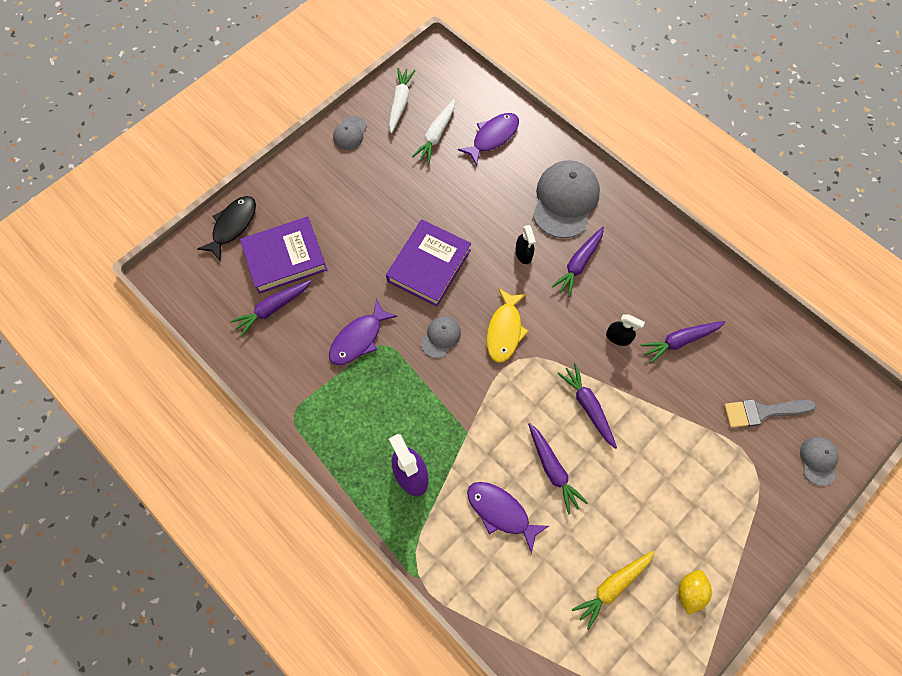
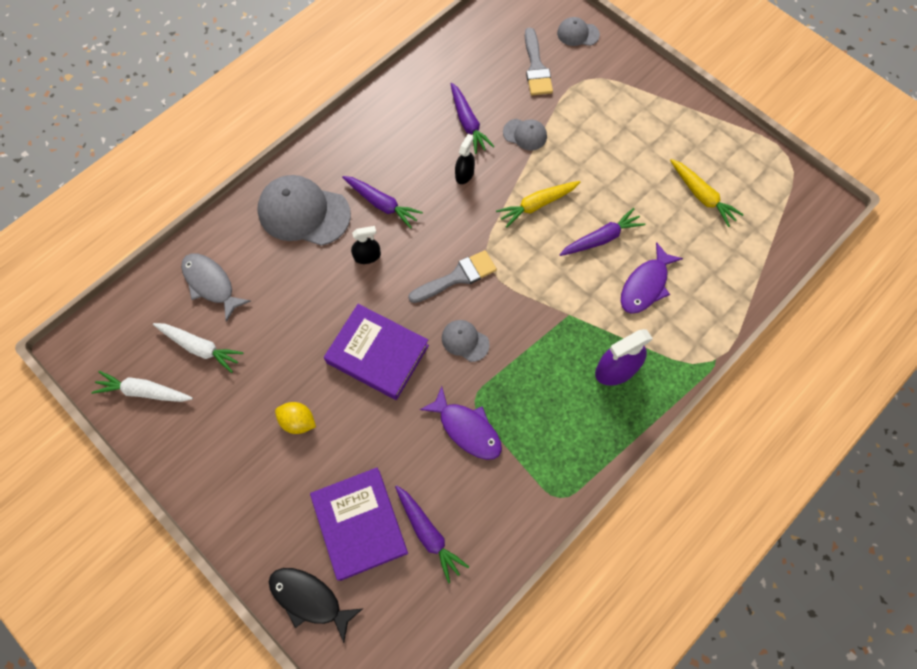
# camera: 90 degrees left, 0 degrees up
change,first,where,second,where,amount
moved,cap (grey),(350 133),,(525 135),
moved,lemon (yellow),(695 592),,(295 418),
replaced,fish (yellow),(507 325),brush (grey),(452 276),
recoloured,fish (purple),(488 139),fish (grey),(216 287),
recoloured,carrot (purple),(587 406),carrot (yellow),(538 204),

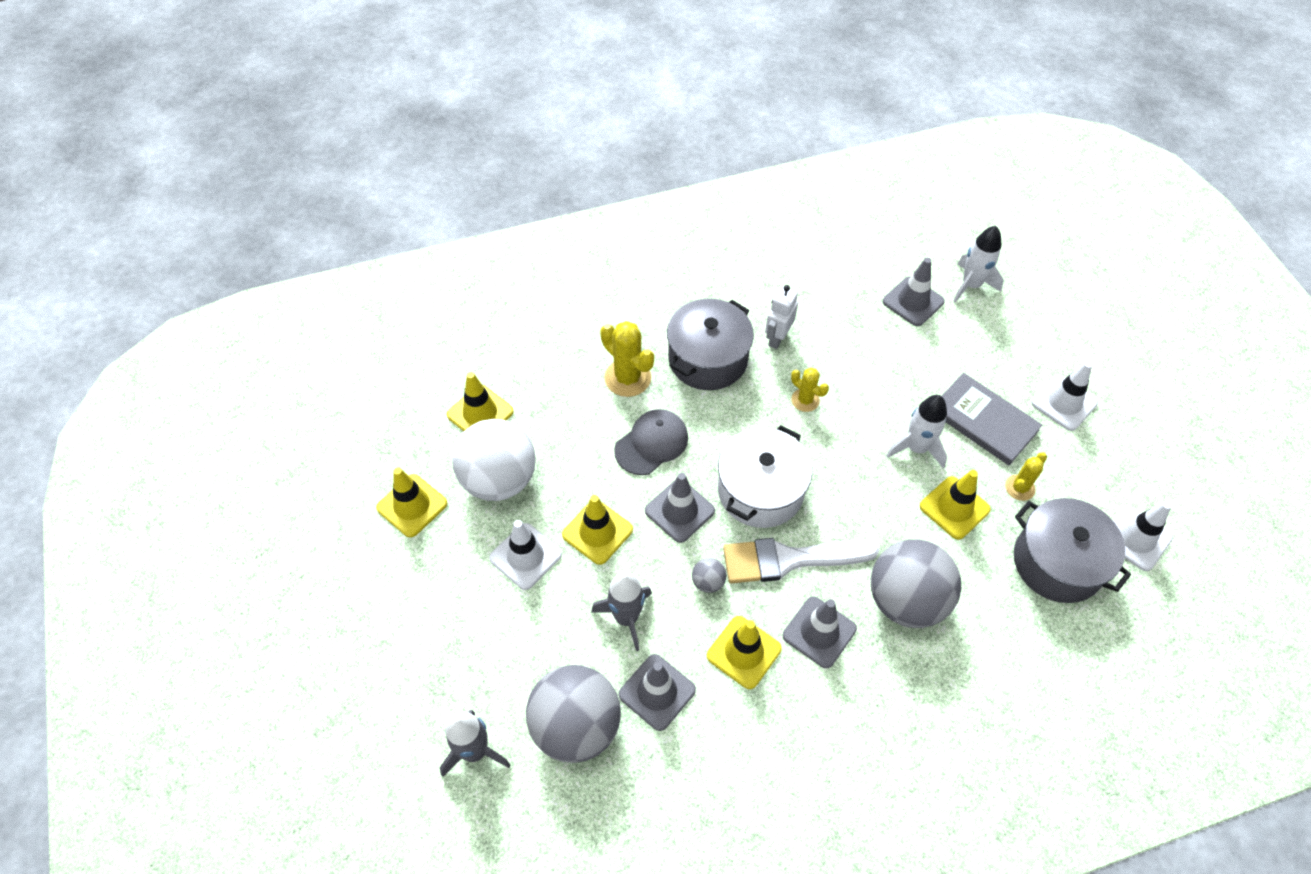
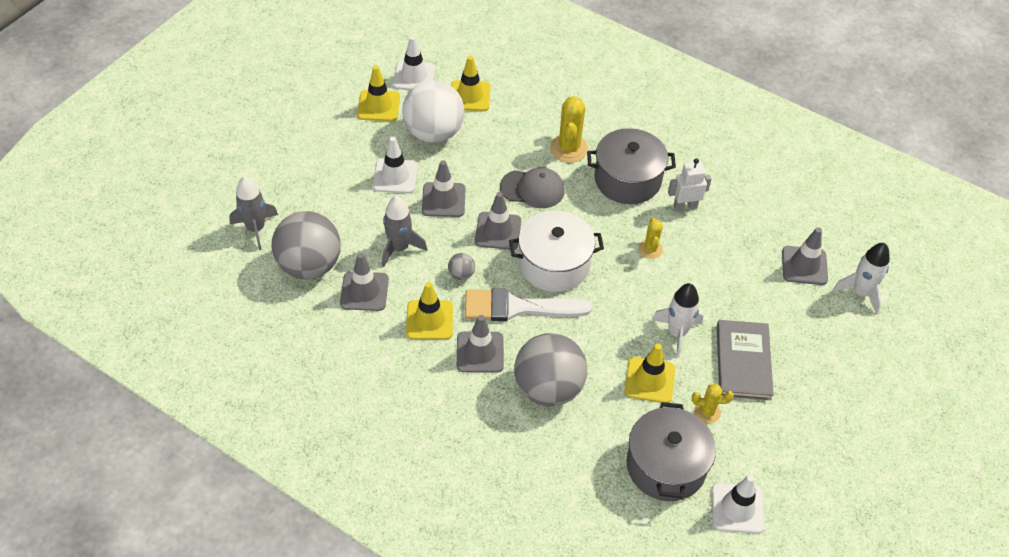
# camera: 50 degrees right, 5 degrees down
change,first,where,second,where,amount
moved,traffic cone (white),(1065 396),,(414 63),
recoloured,traffic cone (yellow),(597 530),traffic cone (grey),(443 188),
turned,brush (white),(801 561),,(528 304),45 degrees counterclockwise

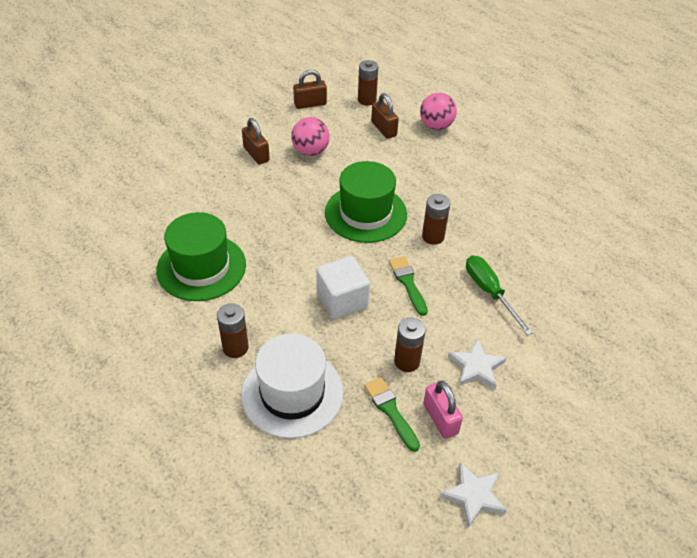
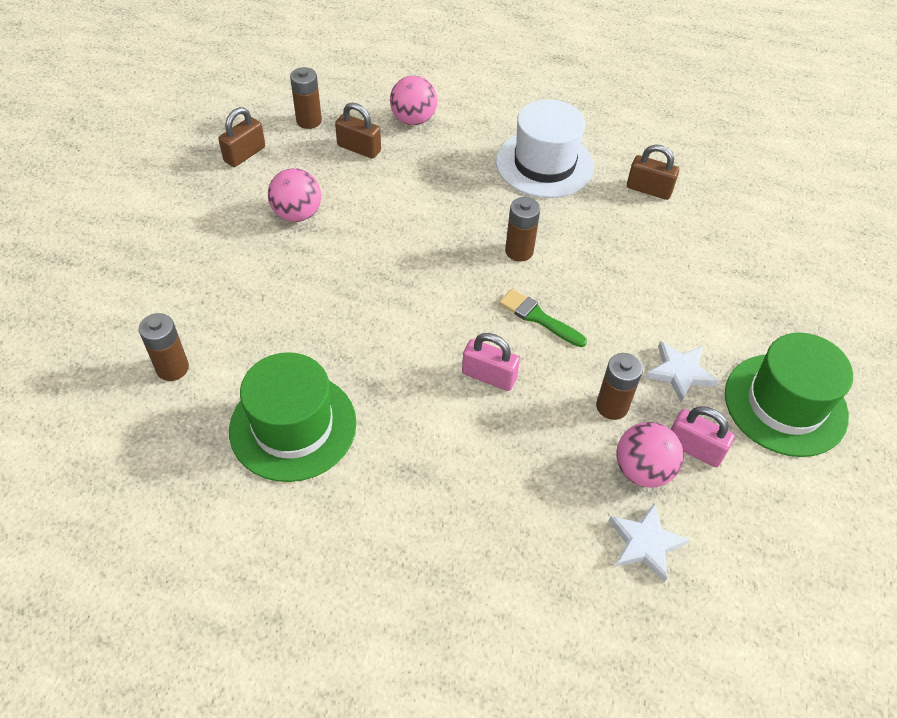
# camera: 35 degrees left, 5 degrees up
change,first,where,second,where,amount
removed,screwdriver (green),(499 295),,,
moved,battery (brown),(233 331),,(164 347),
moved,hat (white),(292 386),,(545 148),
moved,padlock (brown),(256 141),,(653 172),
moved,hat (green),(366 202),,(789 395),
moved,star (white),(473 495),,(649 542),
replaced,cube (white),(343 287),padlock (pink),(491 362),
replaced,brush (green),(392 414),ball (pink),(649 455),

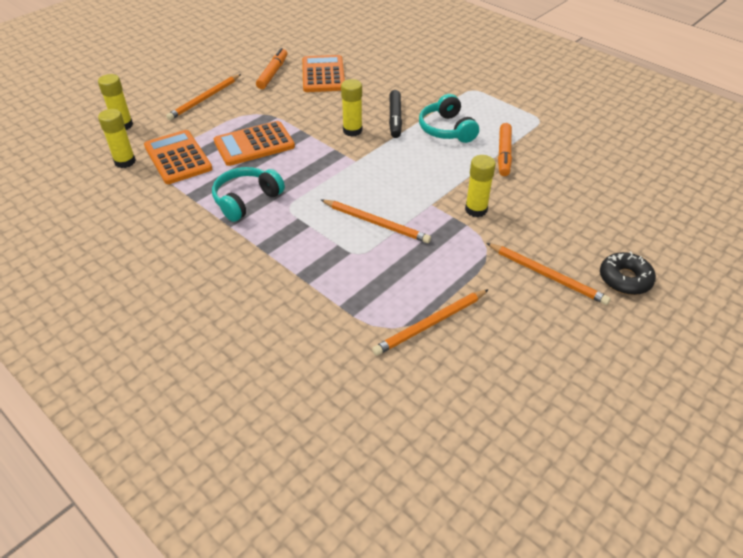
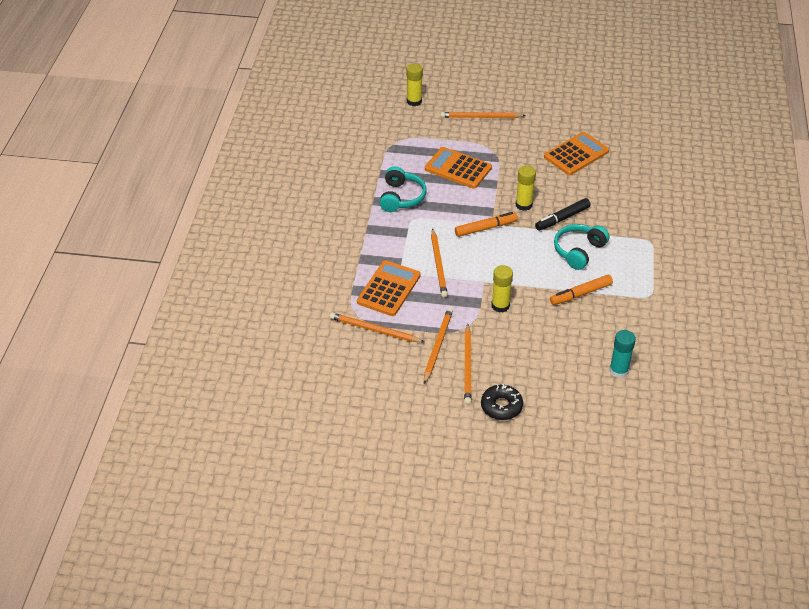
# camera: 55 degrees right, 0 degrees up
change,first,where,second,where,amount
removed,glue stick (yellow),(117 138),,,
added,,,pencil (orange),(438 346),
added,,,glue stick (turquoise),(622 354),
moved,calculator (orange),(178 157),,(389 288),
moved,marker (orange),(272 68),,(486 224),
turned,headphones (turquoise),(248 194),,(403 189),90 degrees clockwise

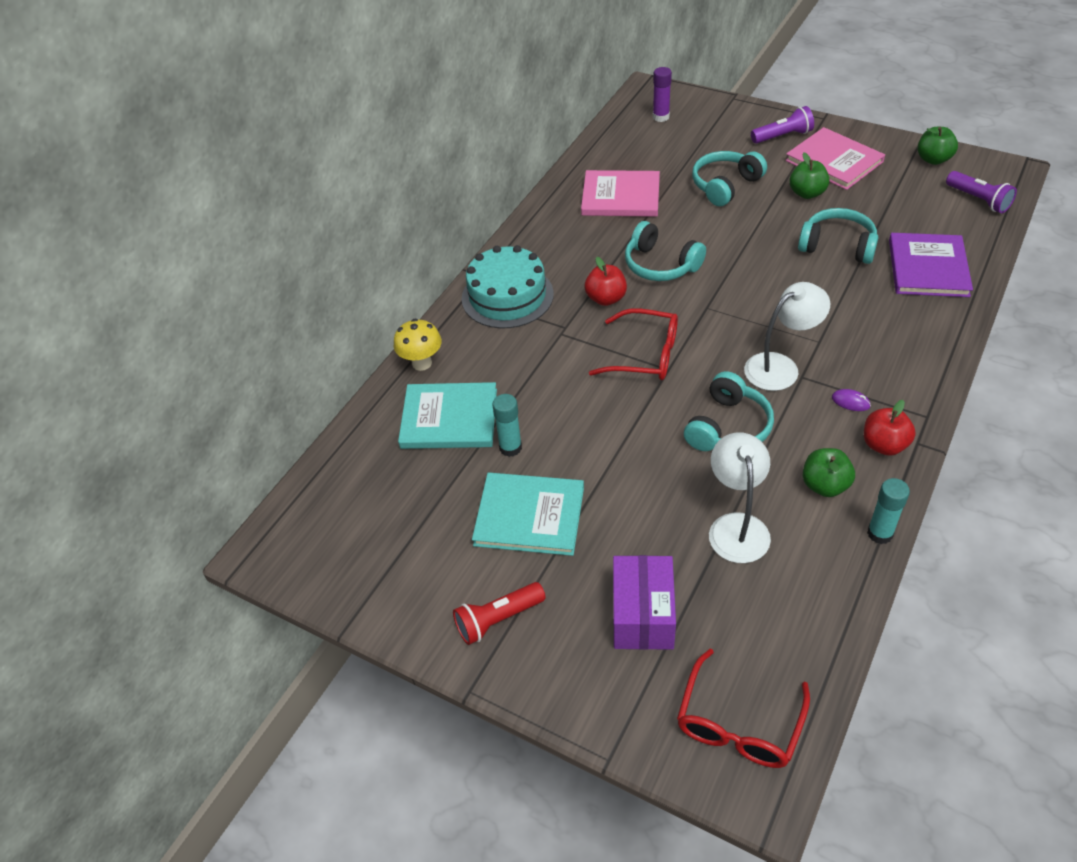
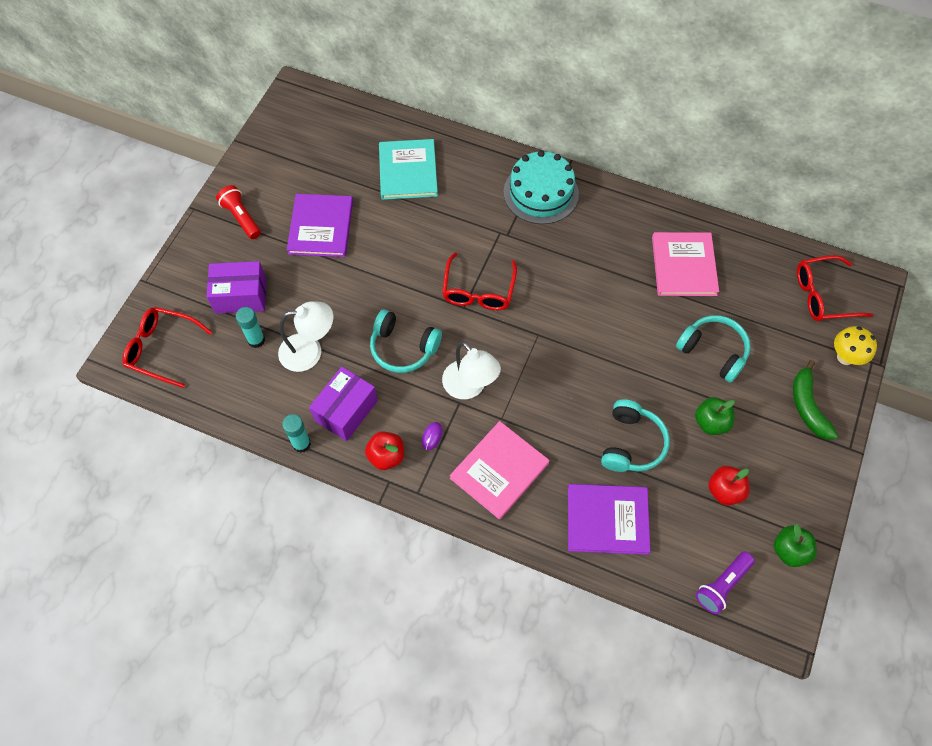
# camera: 80 degrees right, 15 degrees up
change,first,where,second,where,amount
removed,headphones (turquoise),(665 251),,,
moved,mushroom (yellow),(418 345),,(855 345),
moved,glue stick (turquoise),(507 425),,(250 327),
moved,apple (red),(606 281),,(729 485),
moved,book (pink),(835 158),,(499 470),
replaced,glue stick (purple),(662 94),glasses (red),(835 288),
replaced,flashlight (purple),(782 125),banana (green),(815 400),
replaced,apple (green),(829 472),box (purple),(343 404),
recoloured,book (turquoise),(528 514),book (purple),(320 225),

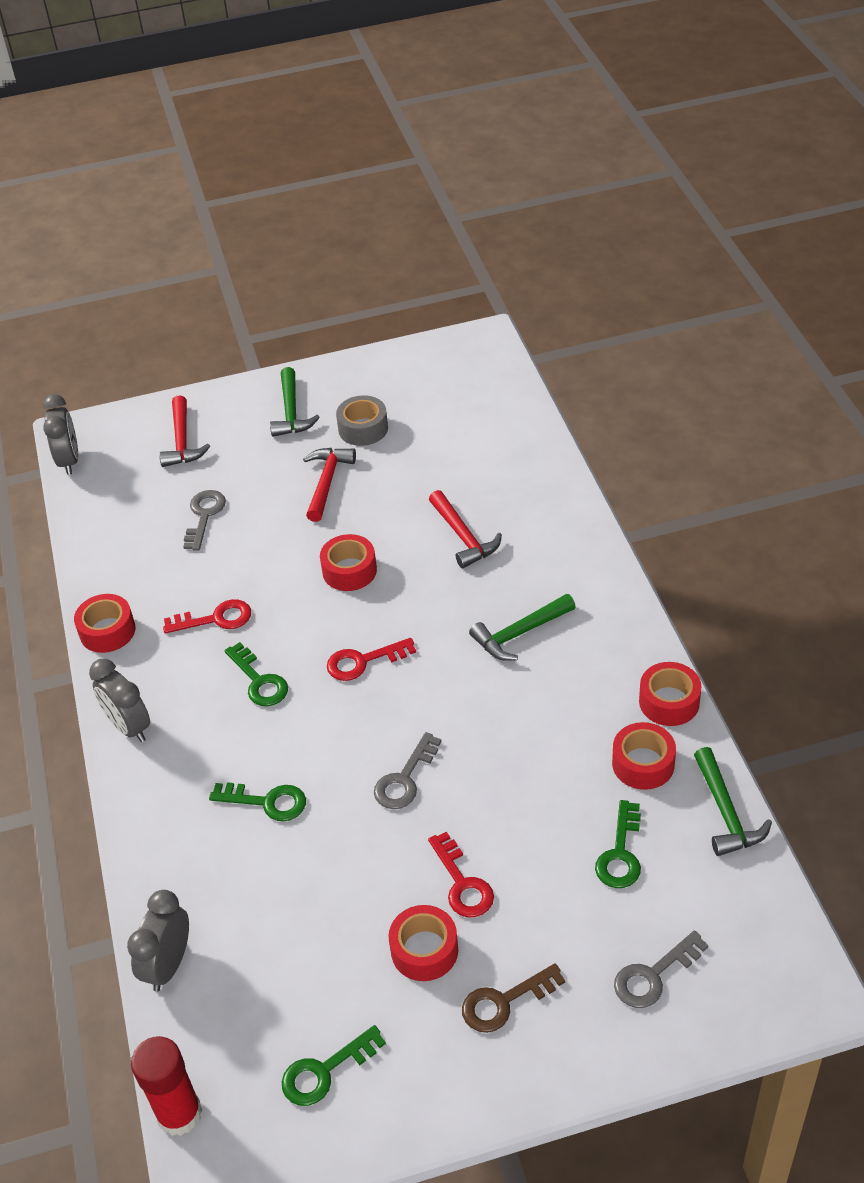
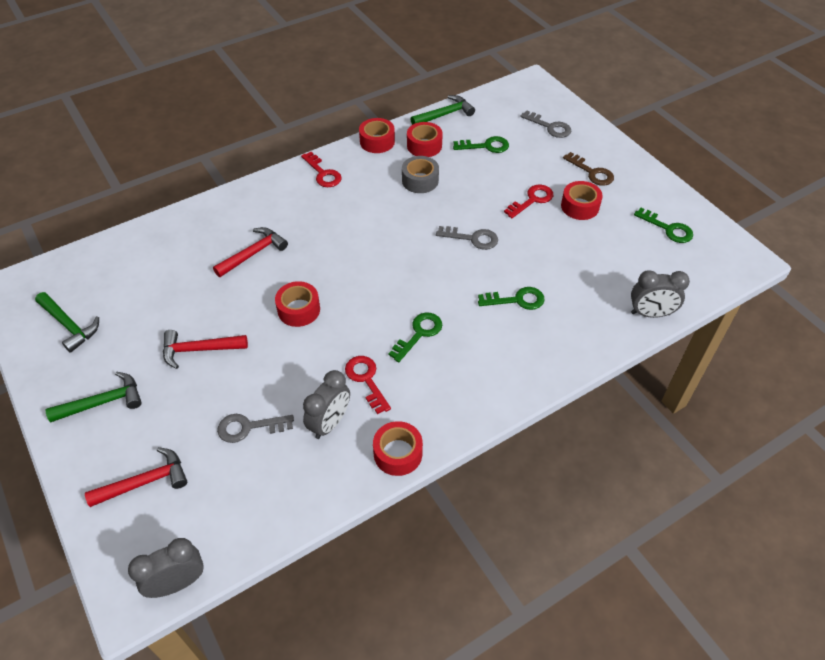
# camera: 110 degrees left, 5 degrees up
change,first,where,second,where,amount
removed,glue stick (red),(166 1086),,,
moved,clock (grey),(119 700),,(326 404),
moved,key (red),(371 659),,(321 169),
moved,tape (grey),(362 420),,(420 174),
moved,hammer (green),(522 627),,(67 322),
turned,key (green),(257 801),,(511 298),90 degrees clockwise

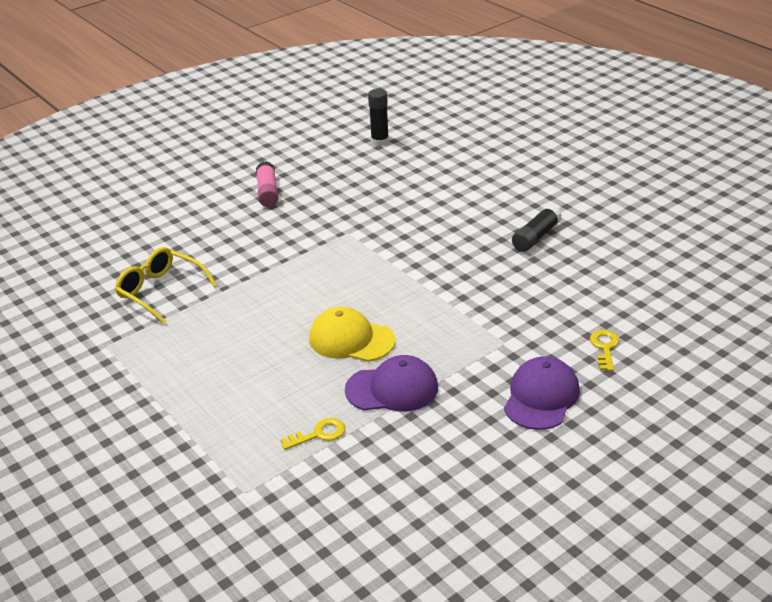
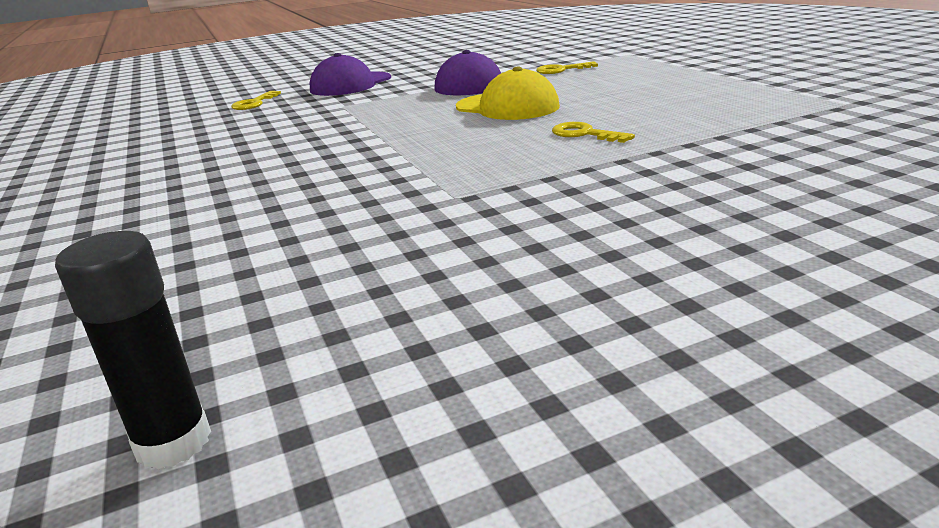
# camera: 165 degrees left, 10 degrees down
change,first,where,second,where,amount
removed,glasses (yellow),(166 285),,,
removed,glue stick (pink),(267 184),,,
removed,glue stick (black),(537 228),,,
added,,,key (yellow),(593 132),

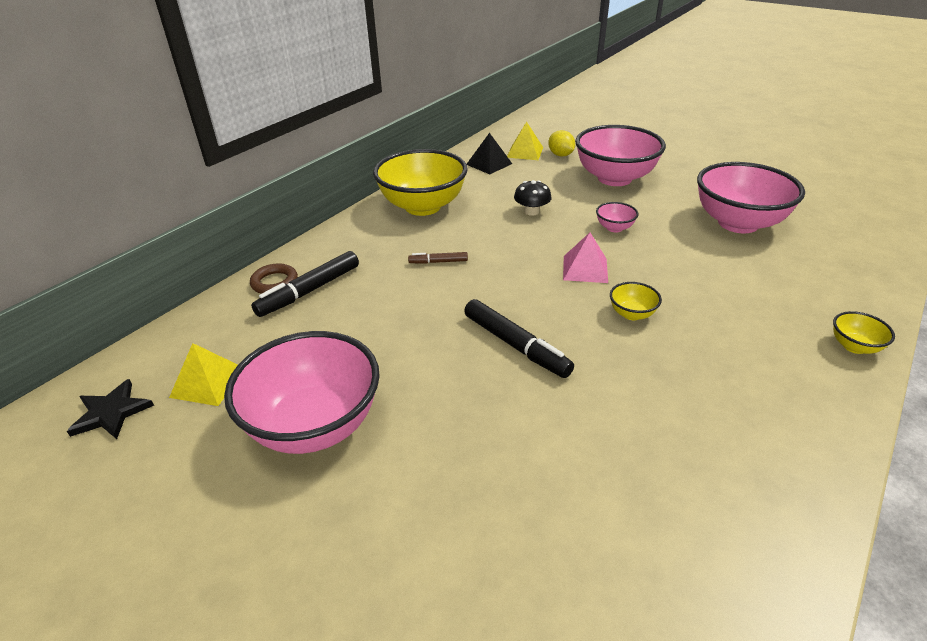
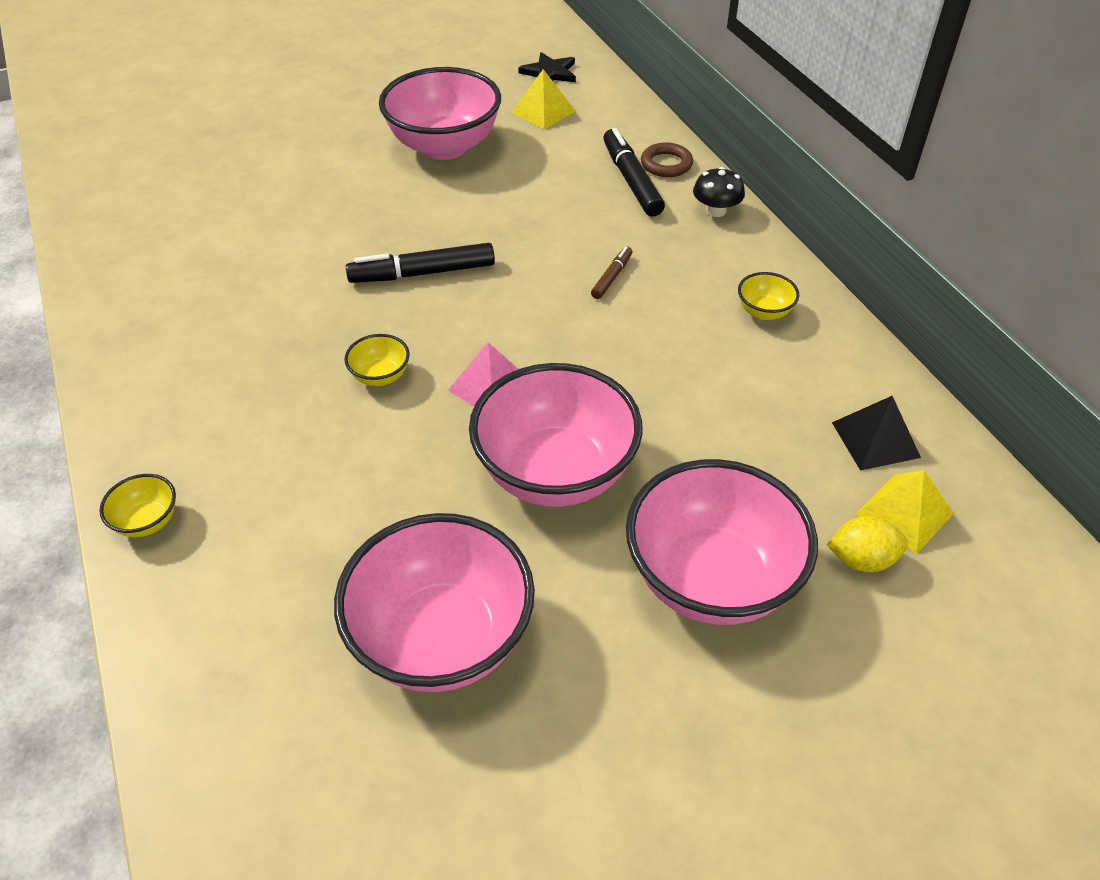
# camera: 120 degrees right, 10 degrees up
change,first,where,second,where,amount
moved,mushroom (black),(532 198),,(719 192),
resized,bowl (yellow),(420 182),,(768 296),x0.42
resized,bowl (pink),(617 217),,(556 435),x2.37

